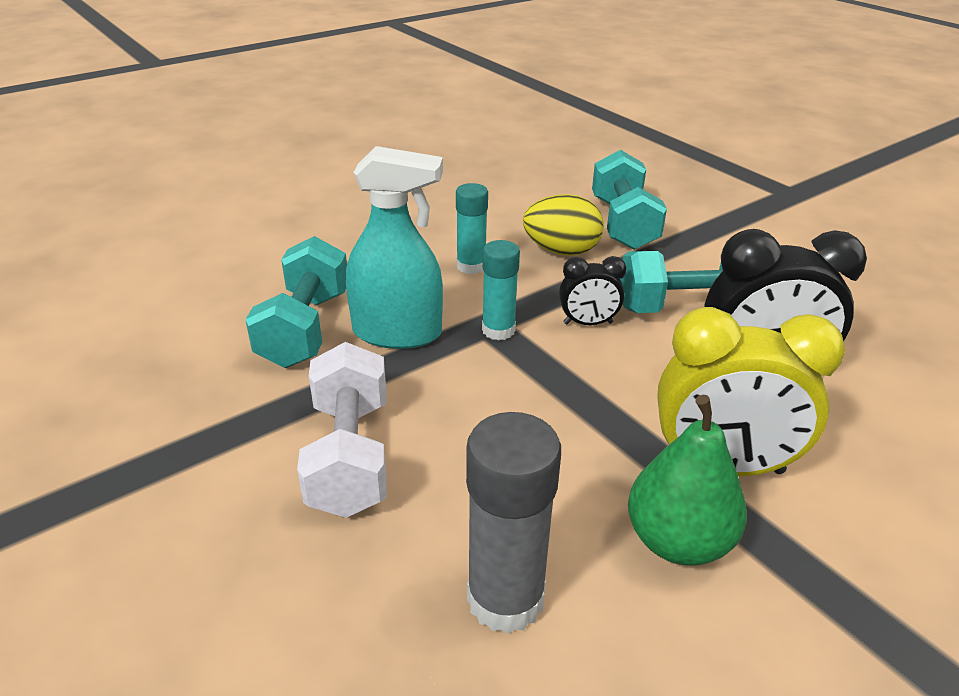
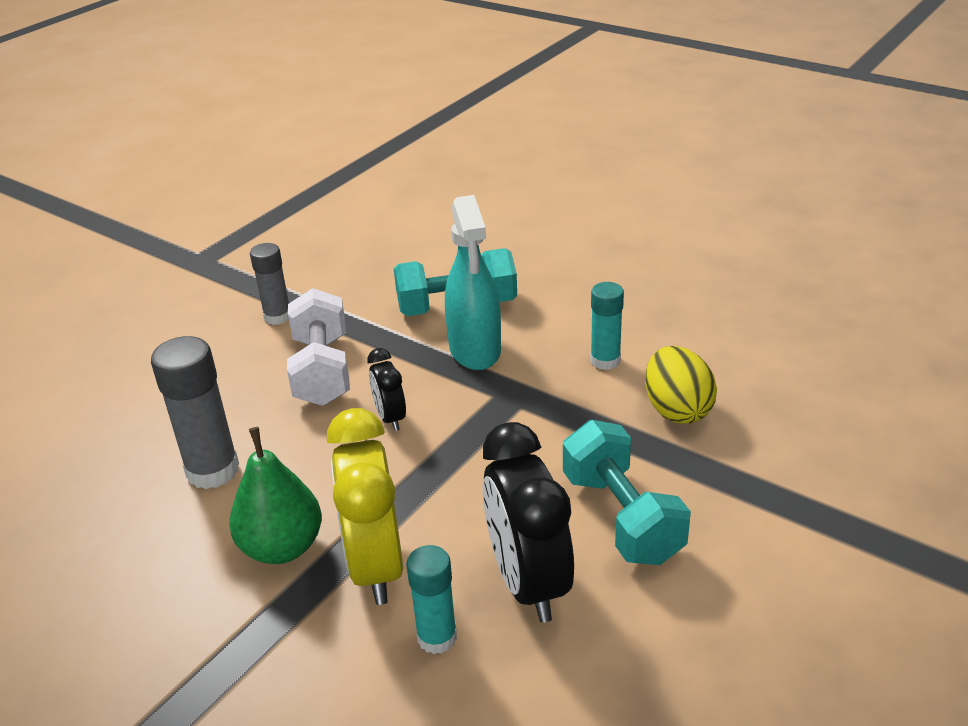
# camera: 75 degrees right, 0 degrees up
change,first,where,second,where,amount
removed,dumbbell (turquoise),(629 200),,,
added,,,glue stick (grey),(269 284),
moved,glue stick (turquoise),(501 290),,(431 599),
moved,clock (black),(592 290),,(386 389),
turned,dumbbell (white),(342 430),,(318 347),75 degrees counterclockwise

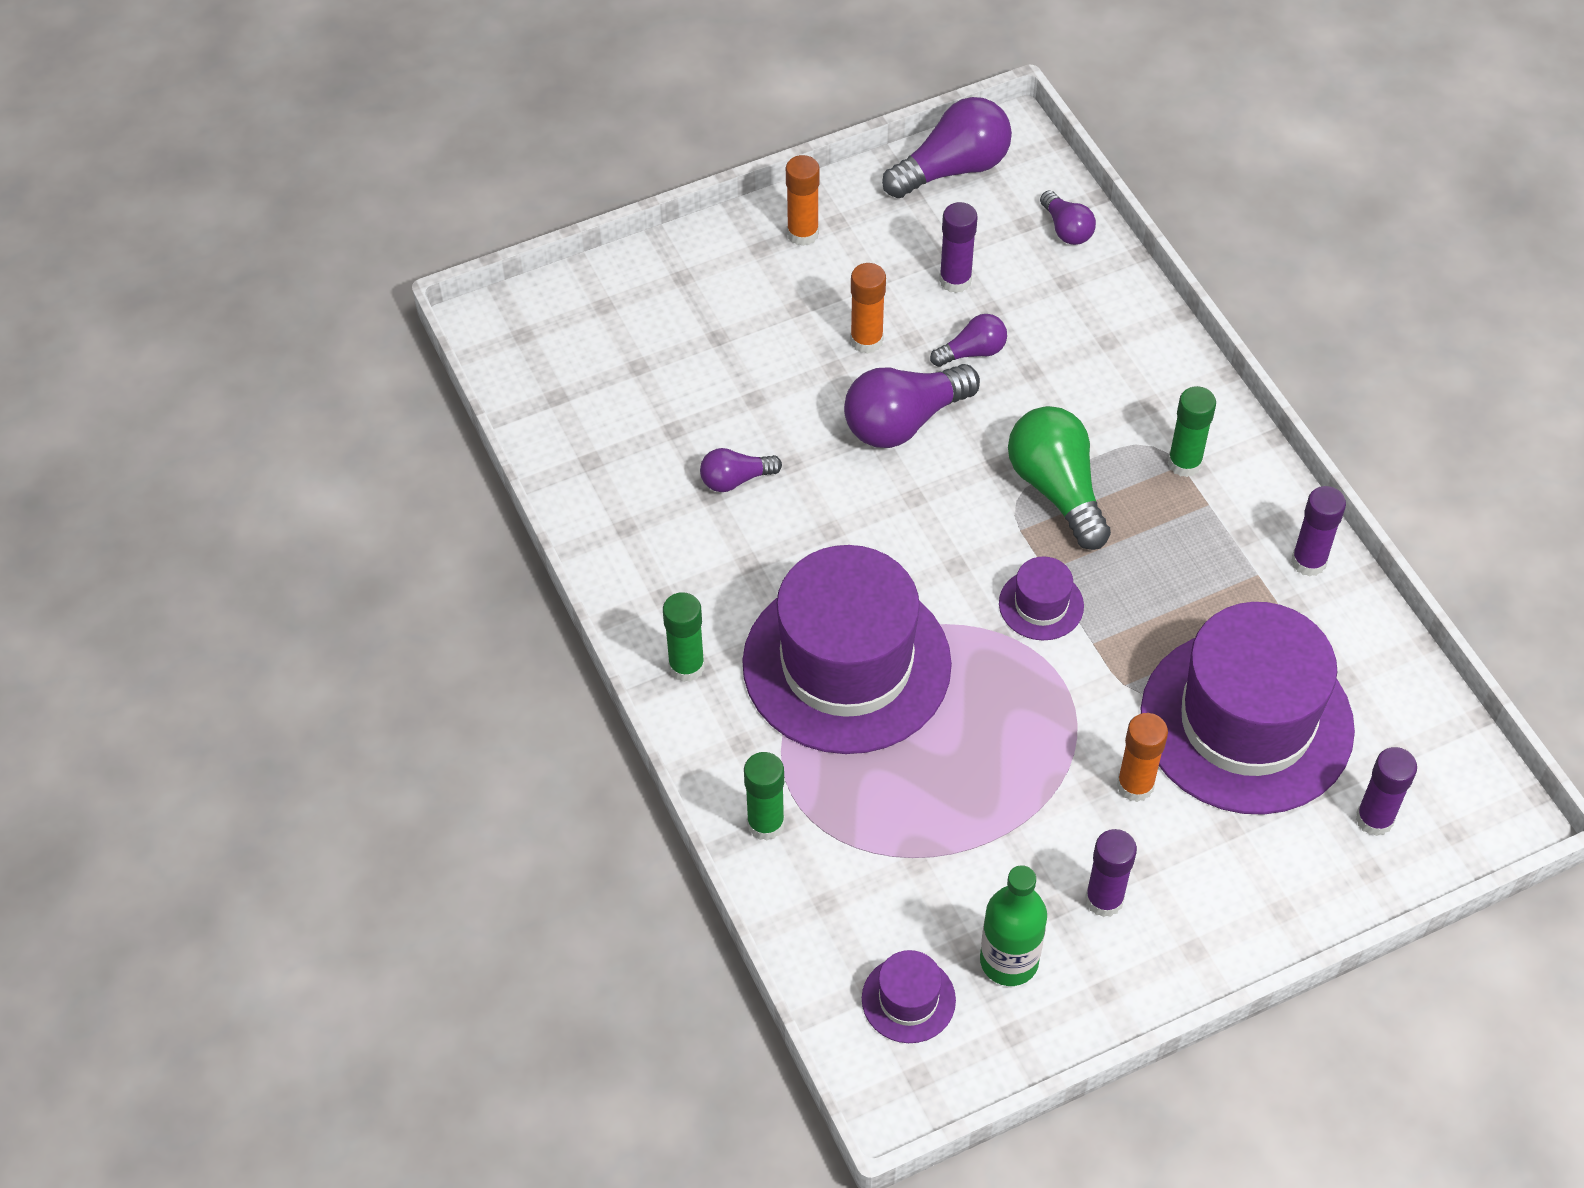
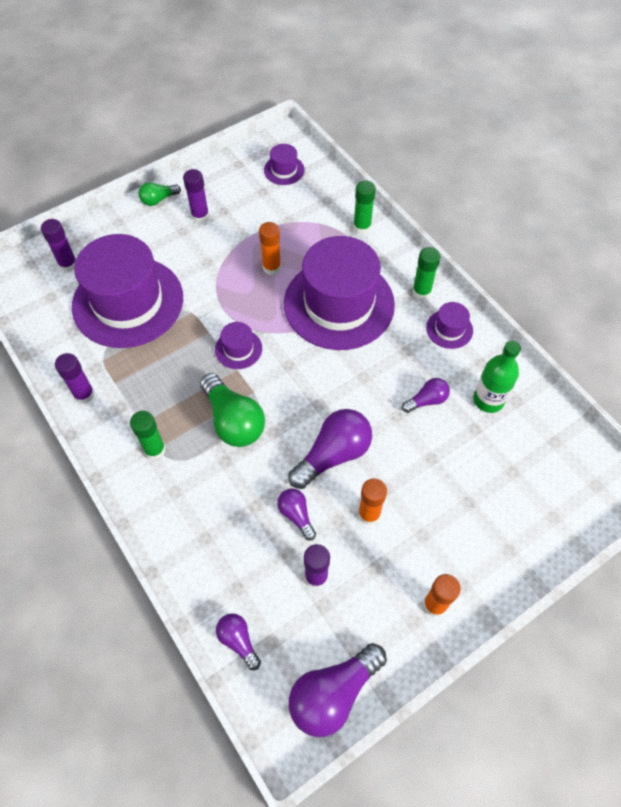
# camera: 170 degrees right, 5 degrees up
change,first,where,second,where,amount
added,,,light bulb (green),(160 194),
added,,,hat (purple),(449 325),
moved,bottle (green),(1013 925),,(497 377),
moved,glue stick (orange),(1142 757),,(270 248),
turned,light bulb (purple),(968 340),,(296 514),90 degrees clockwise

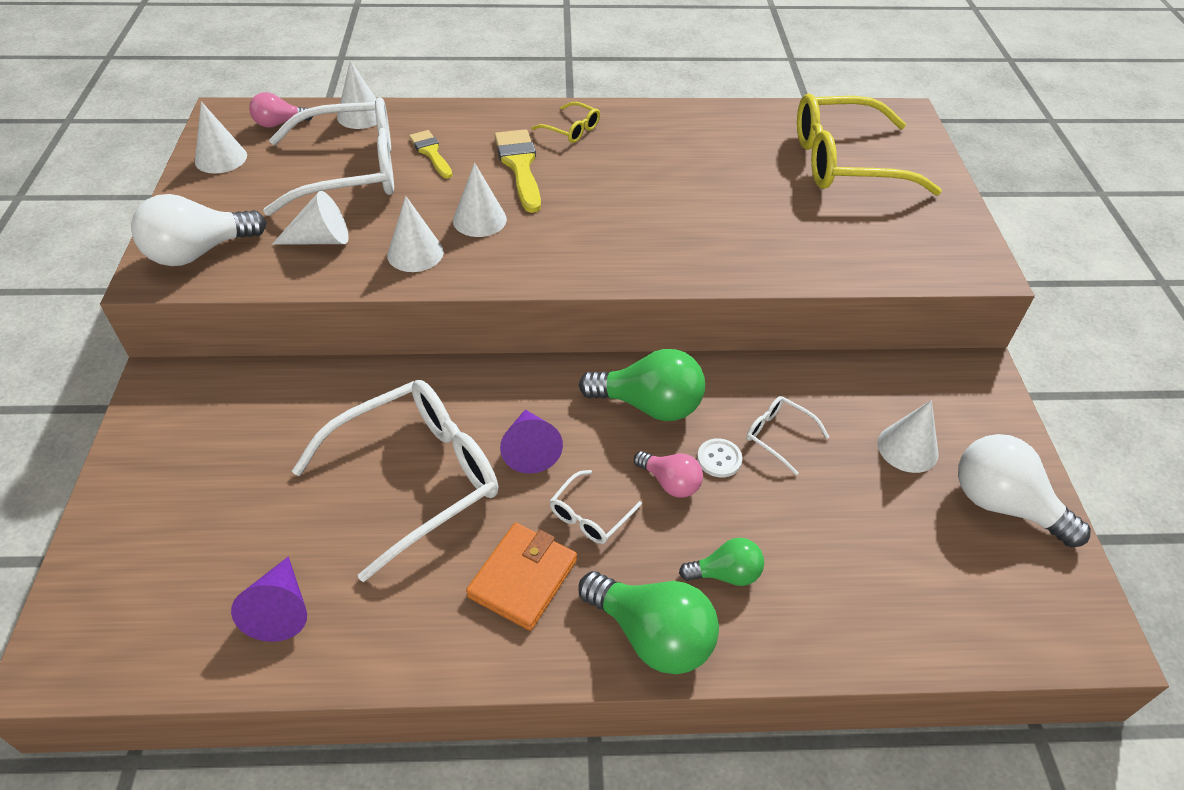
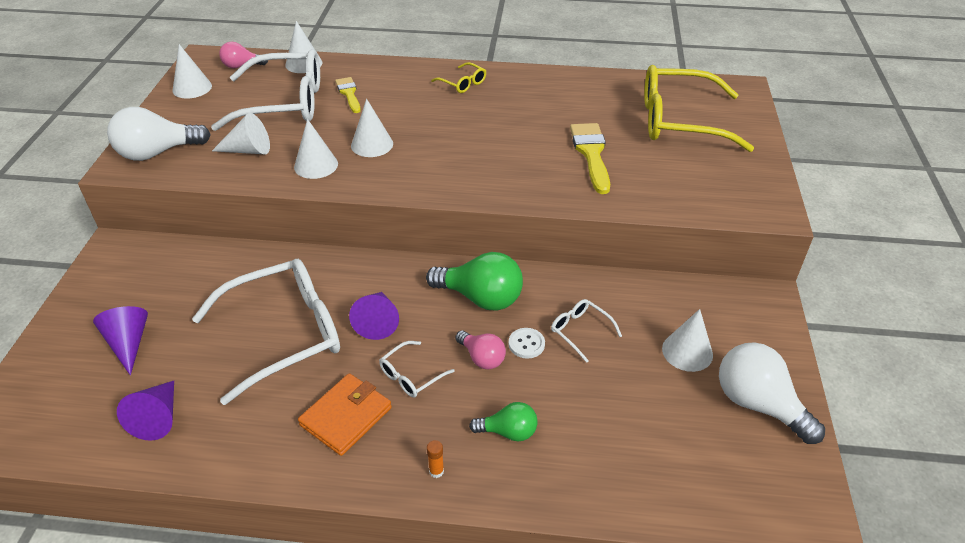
# camera: 10 degrees right, 5 degrees down
change,first,where,second,where,amount
added,,,cone (purple),(120 341),
moved,brush (yellow),(518 171),,(590 158),
replaced,light bulb (green),(648 622),glue stick (orange),(435 459),

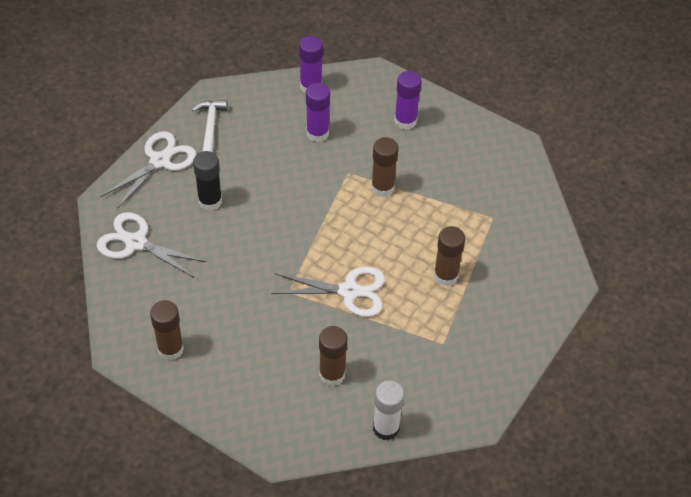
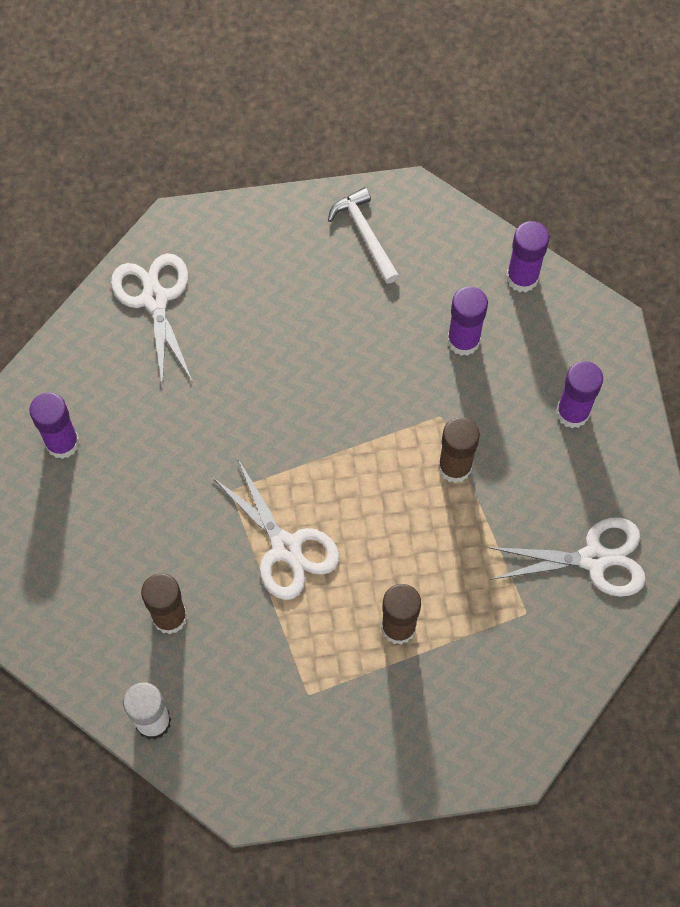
# camera: 50 degrees right, 15 degrees up
change,first,where,second,where,amount
removed,glue stick (black),(207 181),,,
moved,scissors (white),(148 170),,(566 557),
recoloured,glue stick (brown),(167 330),glue stick (purple),(54 425),
turned,hammer (white),(210 126),,(363 235),75 degrees counterclockwise

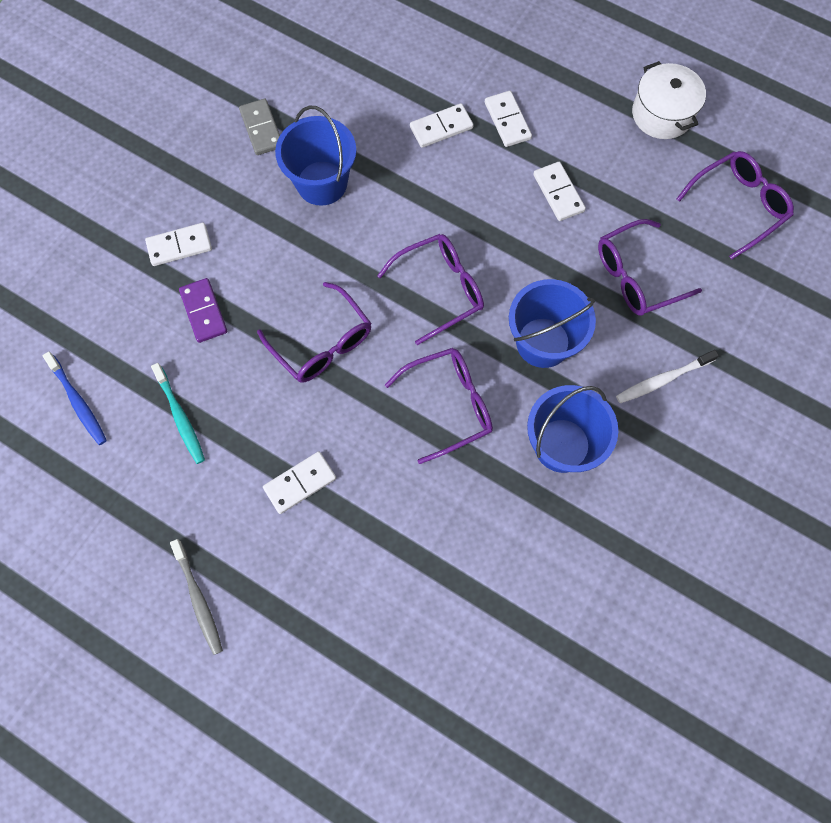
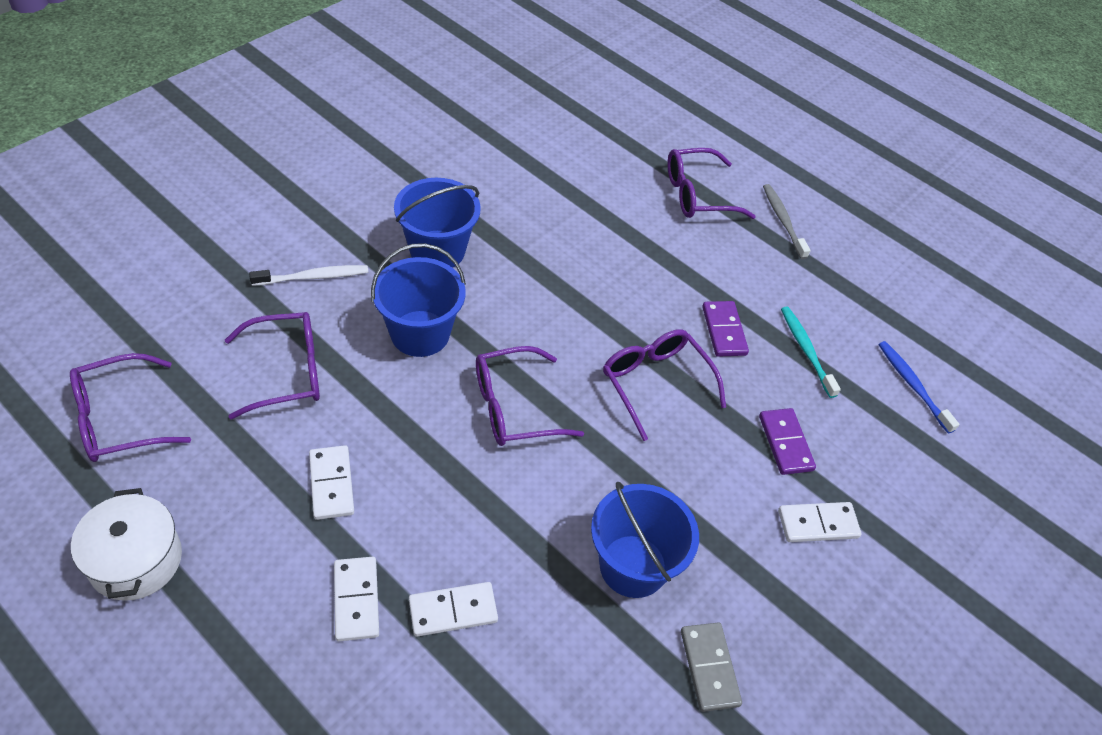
# camera: 175 degrees left, 20 degrees down
change,first,where,second,where,amount
removed,domino (white),(299 482),,,
added,,,domino (purple),(725 329),
moved,glasses (purple),(439 406),,(712 183),

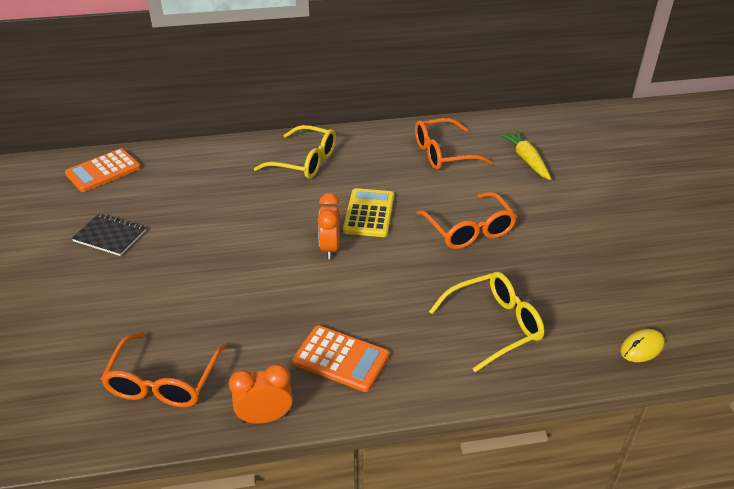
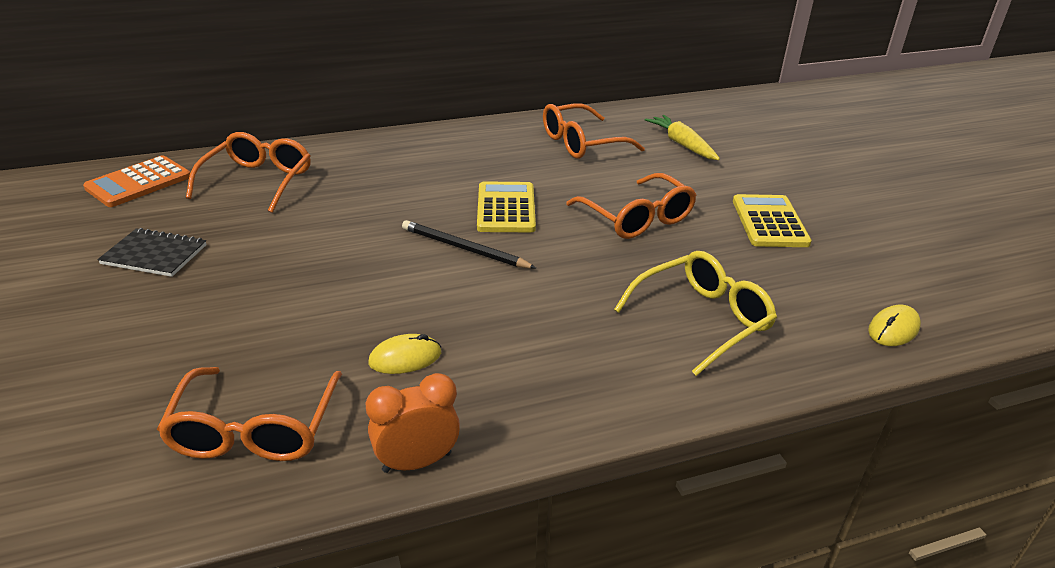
# camera: 10 degrees left, 5 degrees down
change,first,where,second,where,amount
removed,glasses (yellow),(295 152),,,
removed,calculator (orange),(340 358),,,
added,,,glasses (orange),(248 172),
added,,,mouse (yellow),(404 354),
added,,,calculator (yellow),(772 220),
replaced,clock (orange),(328 226),pencil (black),(469 244),

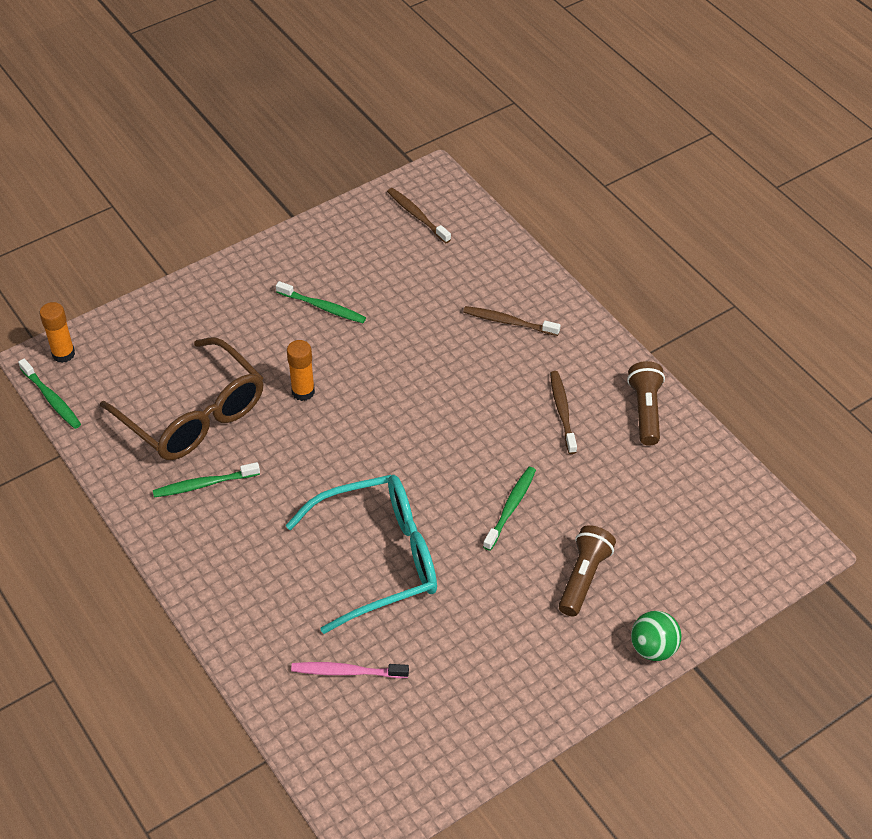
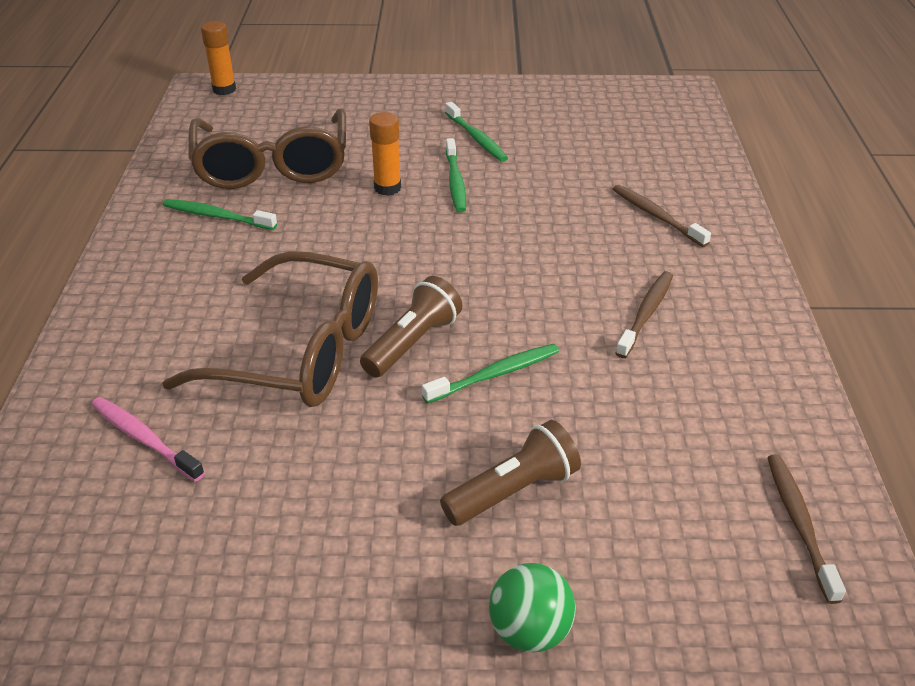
# camera: 35 degrees right, 10 degrees down
change,first,where,second,where,amount
moved,toothbrush (green),(49 394),,(456 175),
moved,toothbrush (brown),(419 215),,(806 529),
moved,flashlight (brown),(646 403),,(411 326),
recoloured,glasses (turquoise),(361 554),glasses (brown),(270 329),

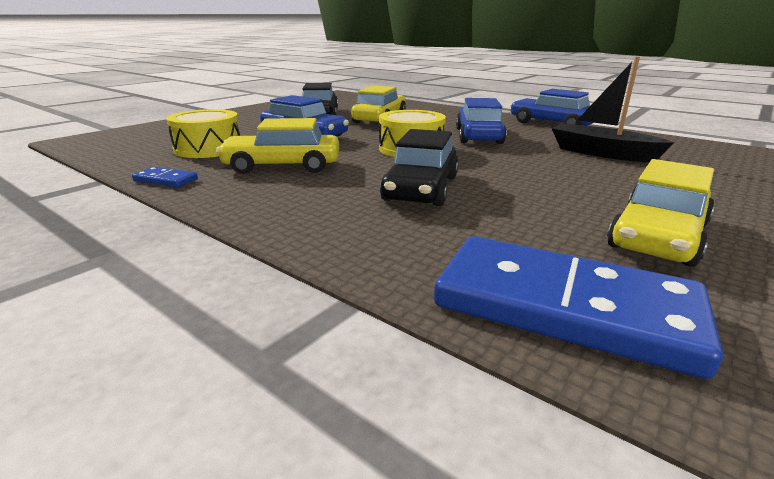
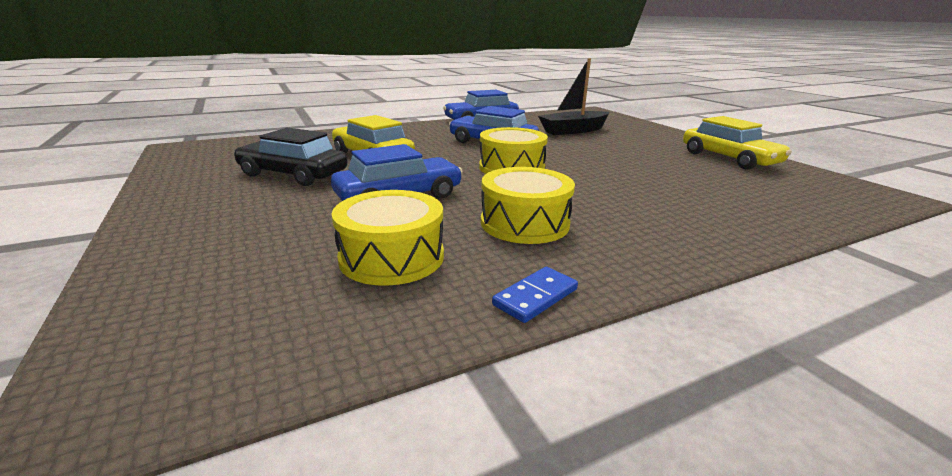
# camera: 65 degrees left, 0 degrees up
change,first,where,second,where,amount
removed,car (black),(419 167),,,
removed,domino (blue),(578 307),,,
replaced,car (yellow),(277 146),drum (yellow),(528 205),

